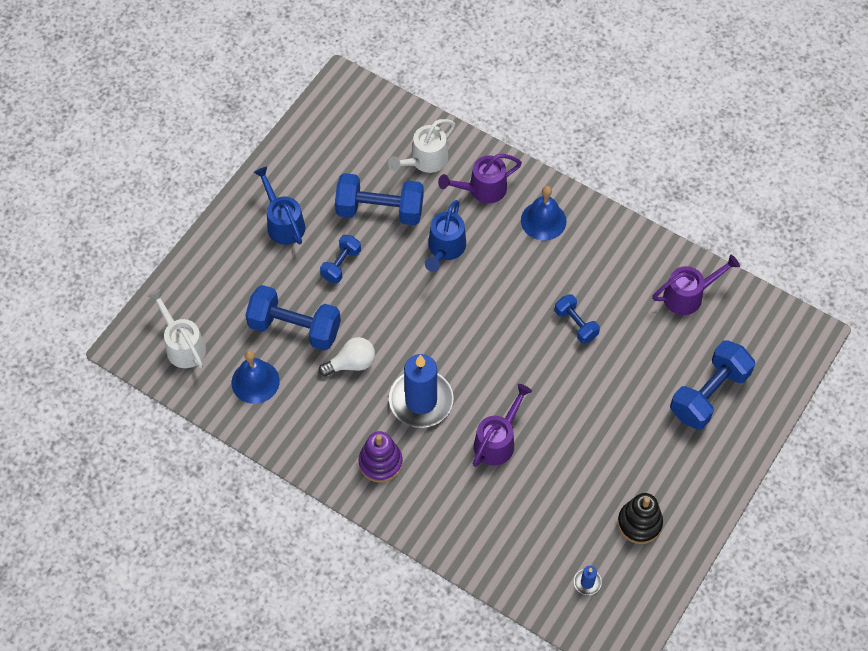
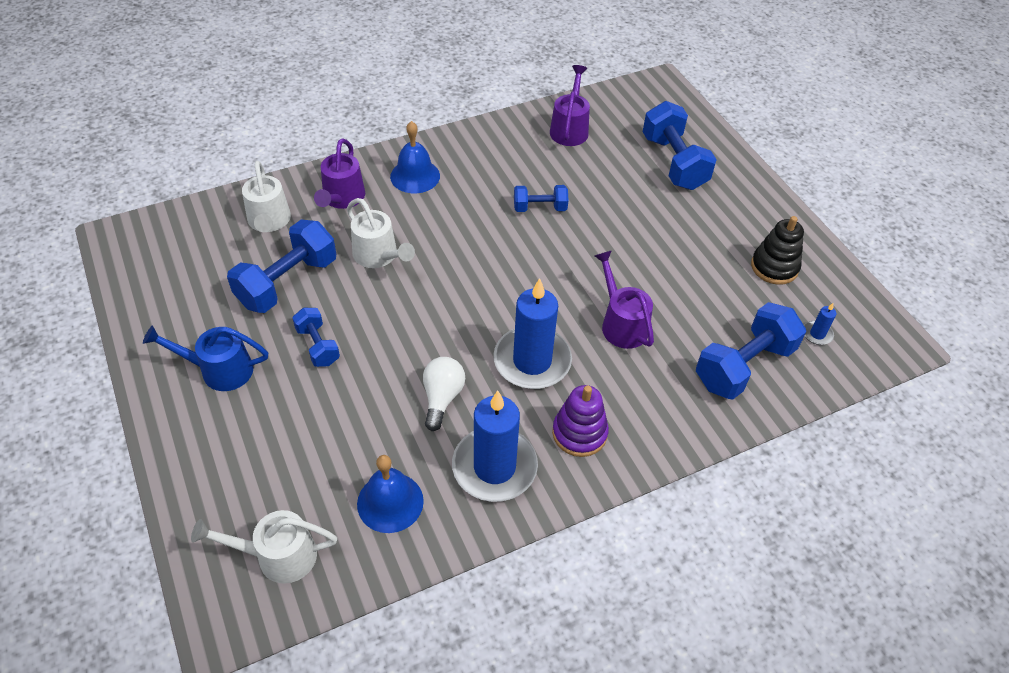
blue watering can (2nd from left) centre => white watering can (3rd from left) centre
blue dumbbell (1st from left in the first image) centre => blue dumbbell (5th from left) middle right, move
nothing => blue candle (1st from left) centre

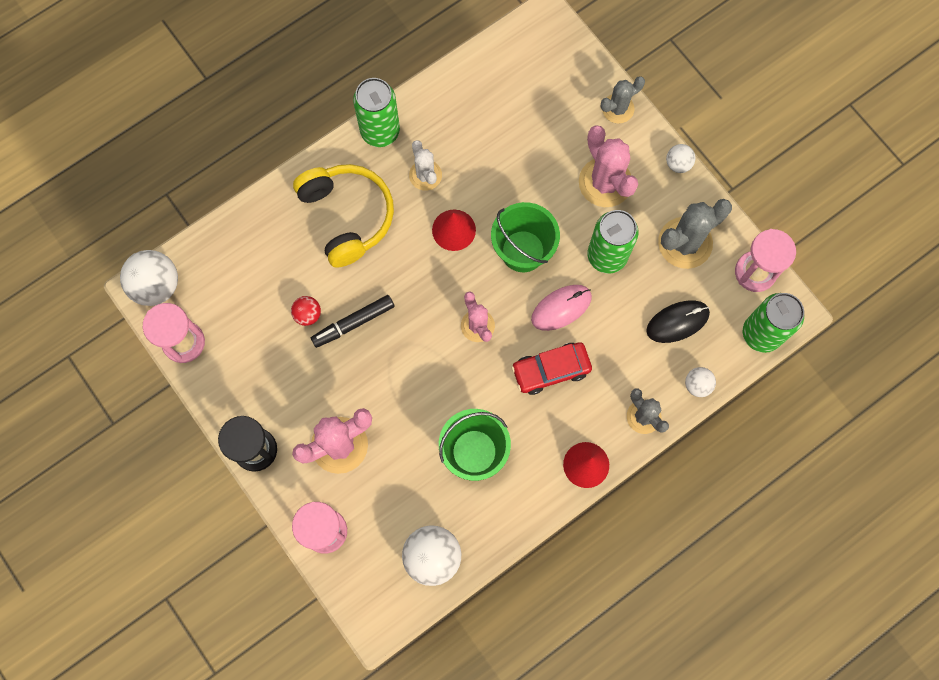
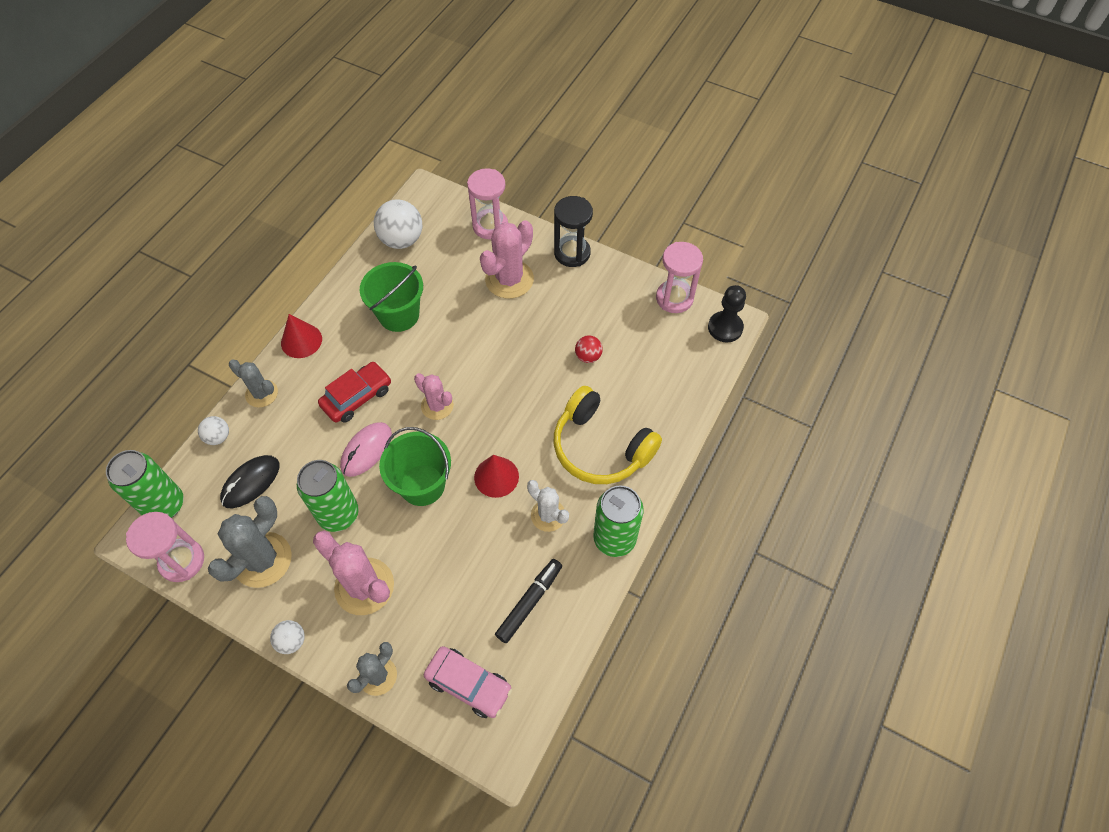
white ball (1st from left) middle left => black pawn centre
black marker centre => black marker bottom centre, move
nothing => pink car bottom centre

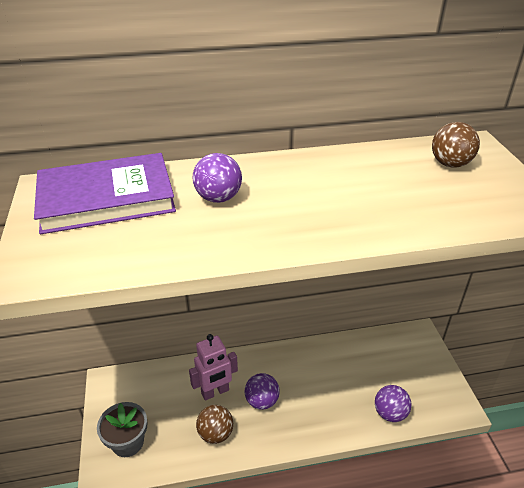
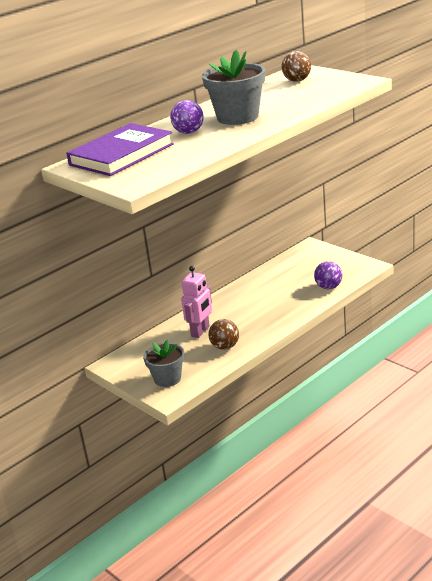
purple ball (2nd from left) bottom centre => nothing
nothing => grey flower pot (2nd from left) top centre

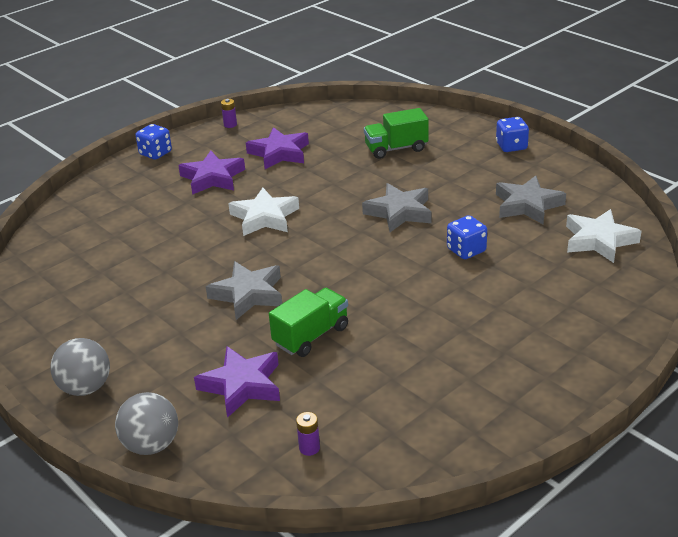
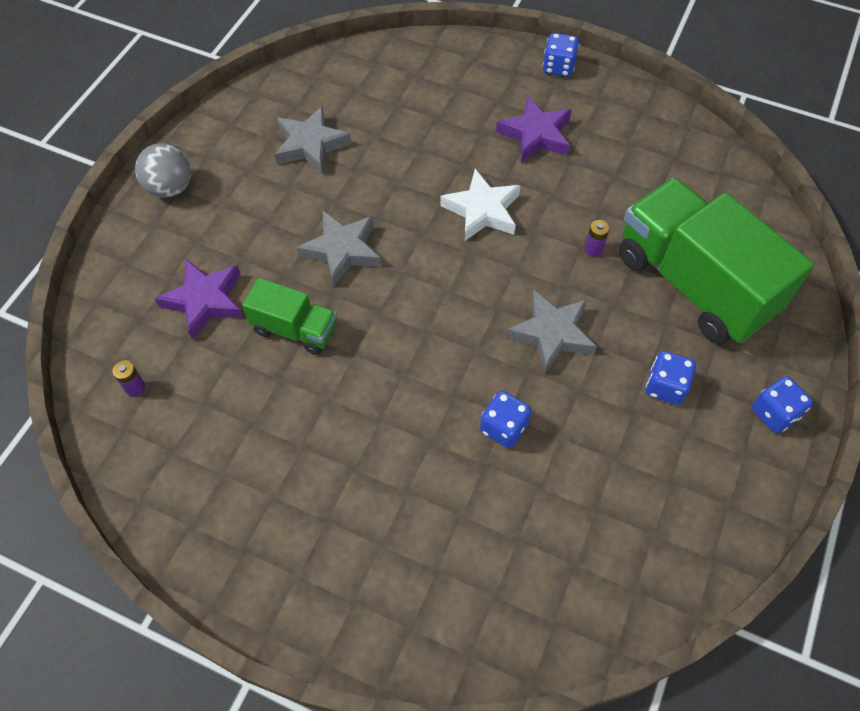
purple battery (1st from left in the first image) top centre => purple battery (2nd from left) middle right, move
green truck (2nd from left) top centre => green truck (2nd from left) middle right, x2.02
purple star (3rd from left) top centre => nothing
grey star (3rd from left in the first image) middle right => grey star (1st from left) top centre, move
white star (2nd from left) middle right => nothing
grey ball (2nd from left) bottom left => nothing
nothing => blue dice (3rd from left) middle right

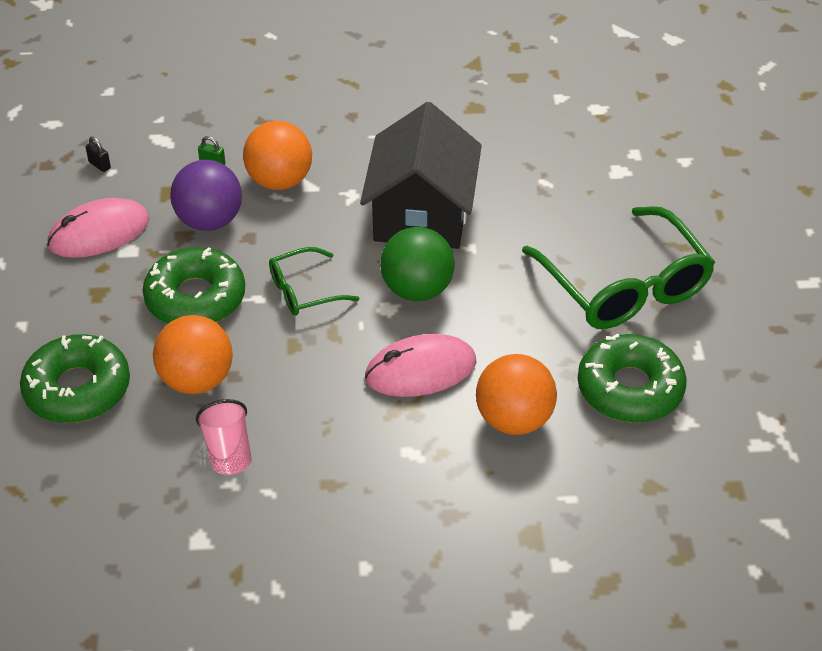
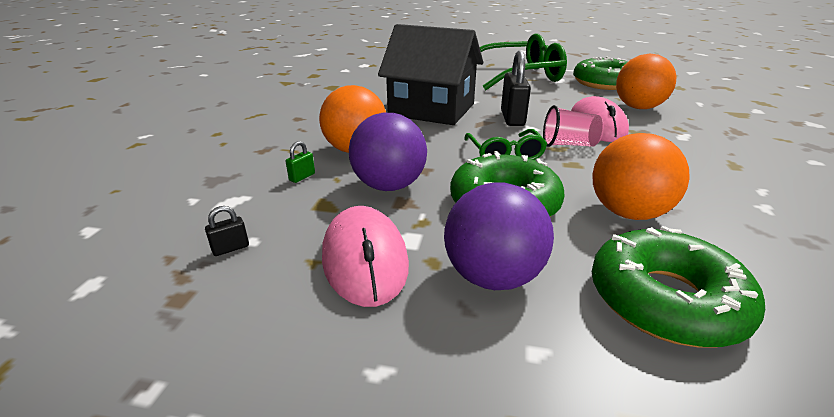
green ball centre => black padlock (2nd from left) top centre
pink cup bottom left => pink cup top right, move
nothing => purple ball (2nd from left) centre

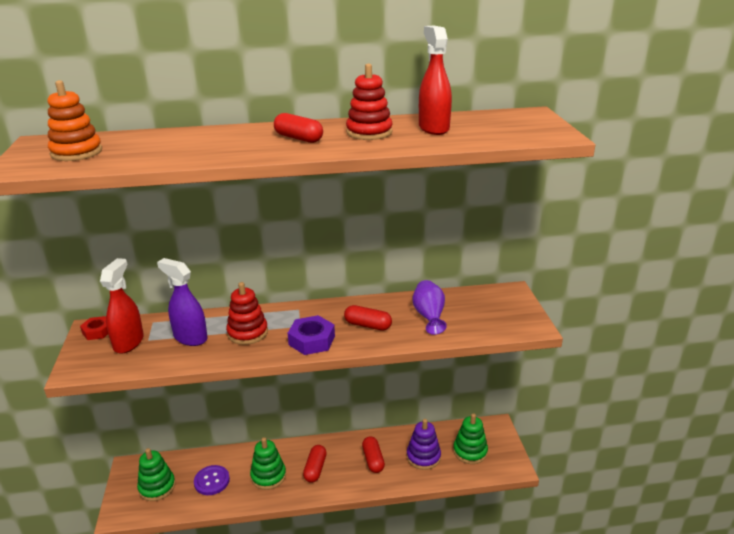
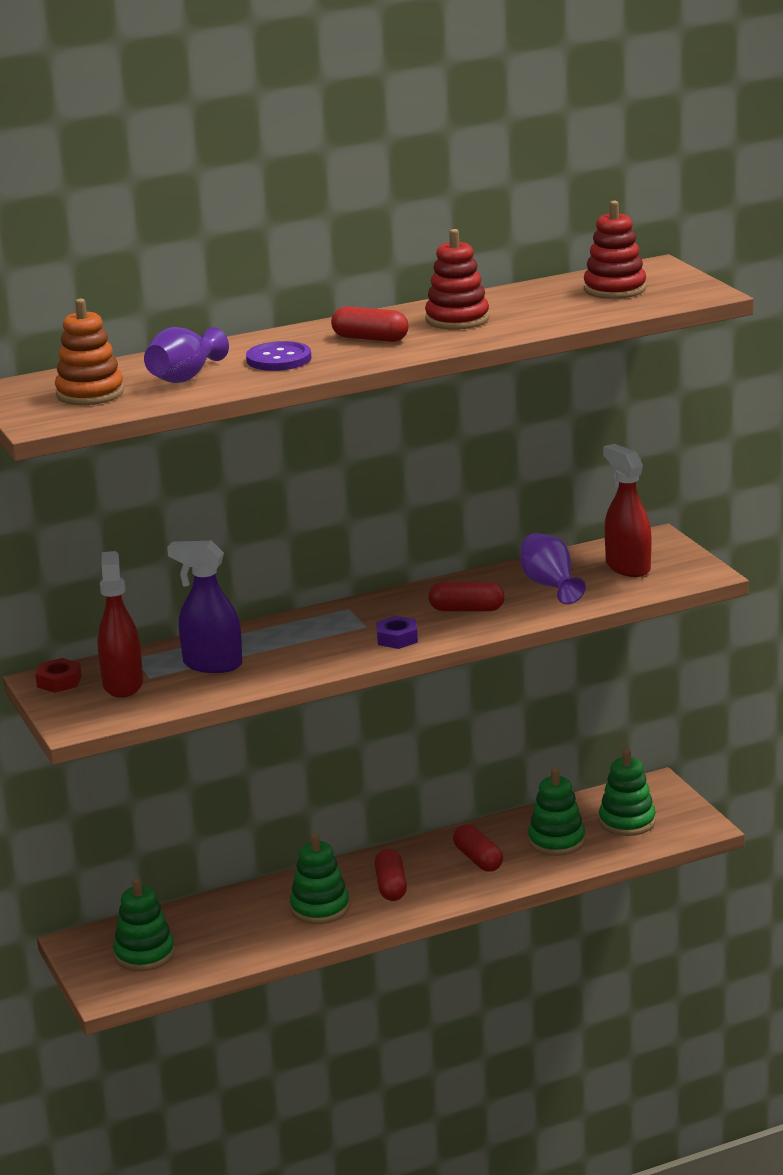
red spray bottle (2nd from left) top centre => red spray bottle (2nd from left) middle right, move
red stacking toy (1st from left in the first image) centre => red stacking toy (2nd from left) top right, move
purple nut centre, x0.64
purple stacking toy bottom centre => green stacking toy (3rd from left) bottom right
purple button bottom left => purple button top centre, move
nothing => purple vase (1st from left) top left

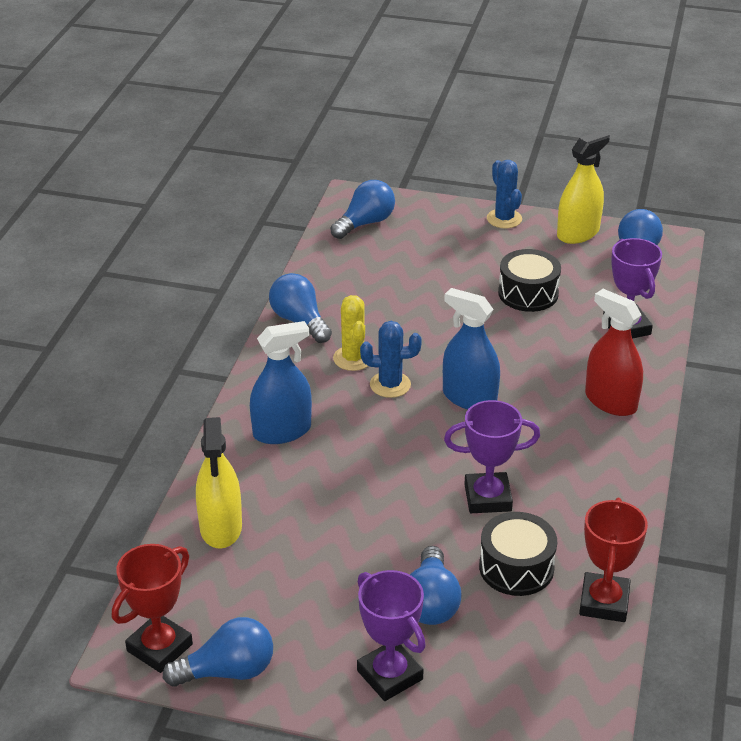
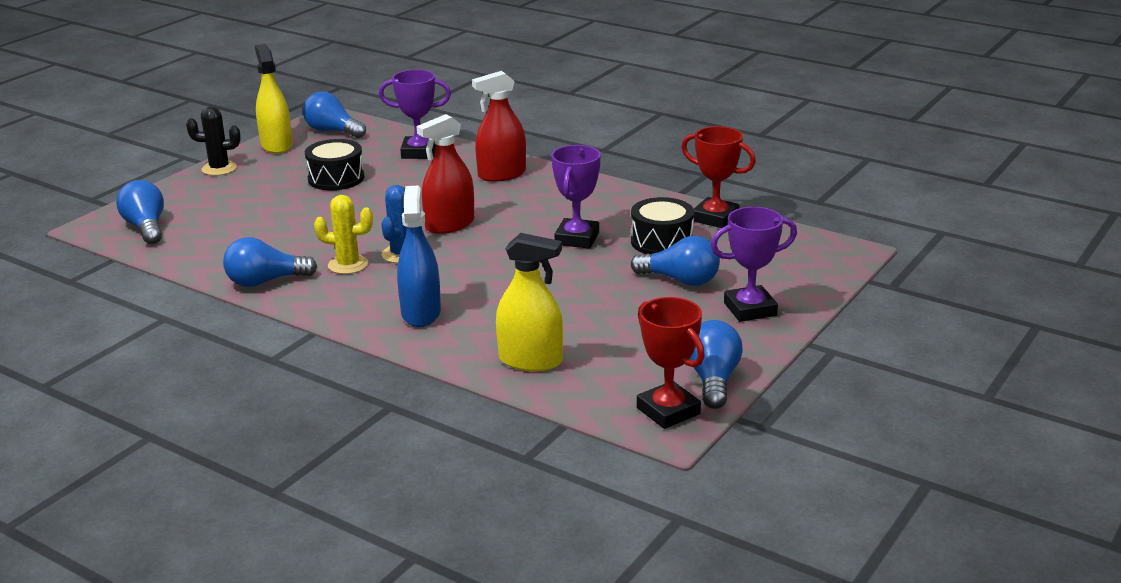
blue cactus (2nd from left) top right => black cactus top left
blue spray bottle (2nd from left) centre => red spray bottle (1st from left) top centre

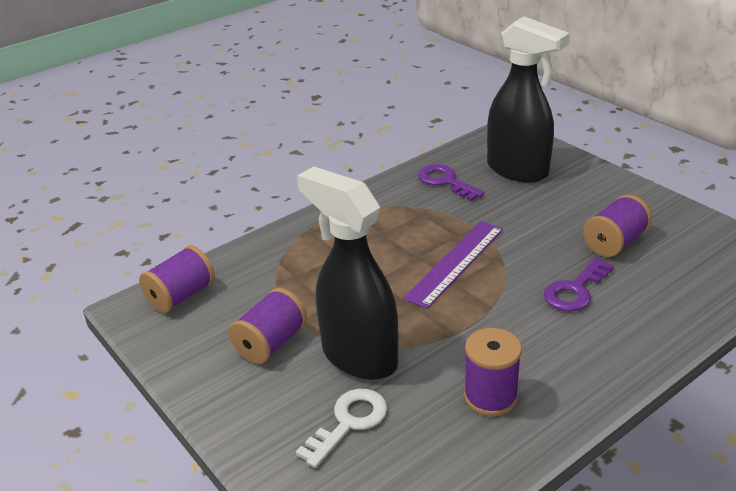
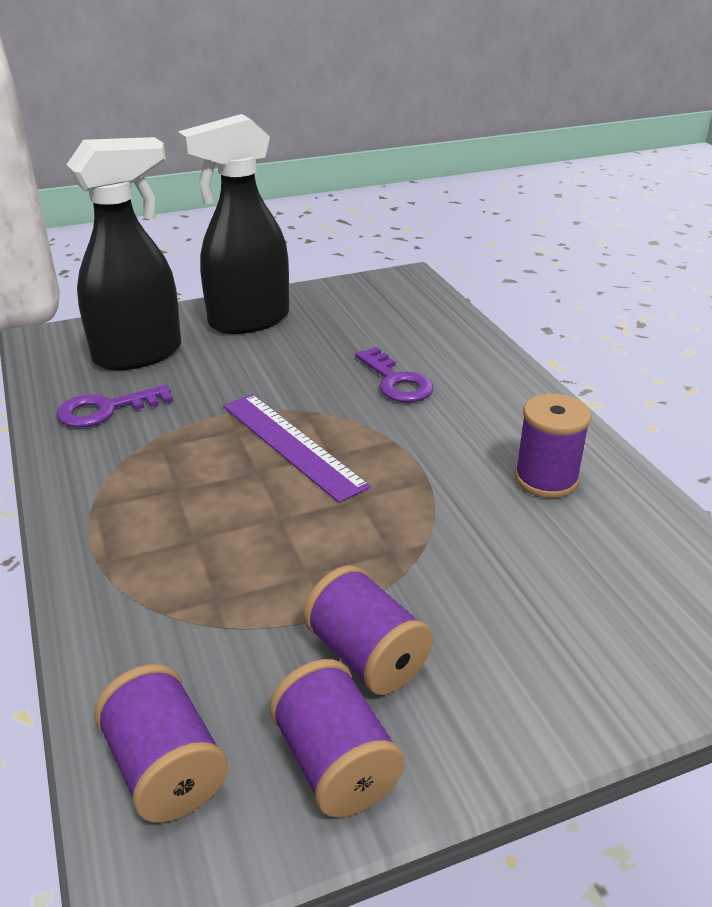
black spray bottle (1st from left in the first image) centre => black spray bottle (2nd from left) top left, move
purple spool (4th from left in the first image) middle right => purple spool (2nd from left) bottom centre, move
white key bottom centre => nothing

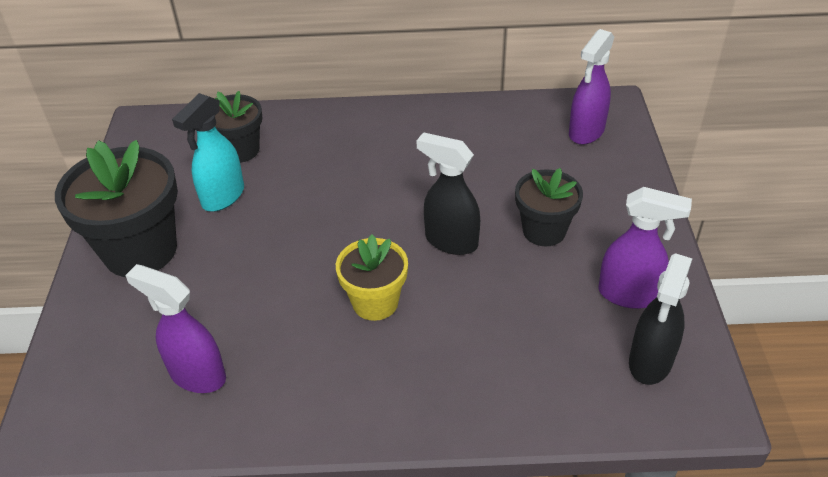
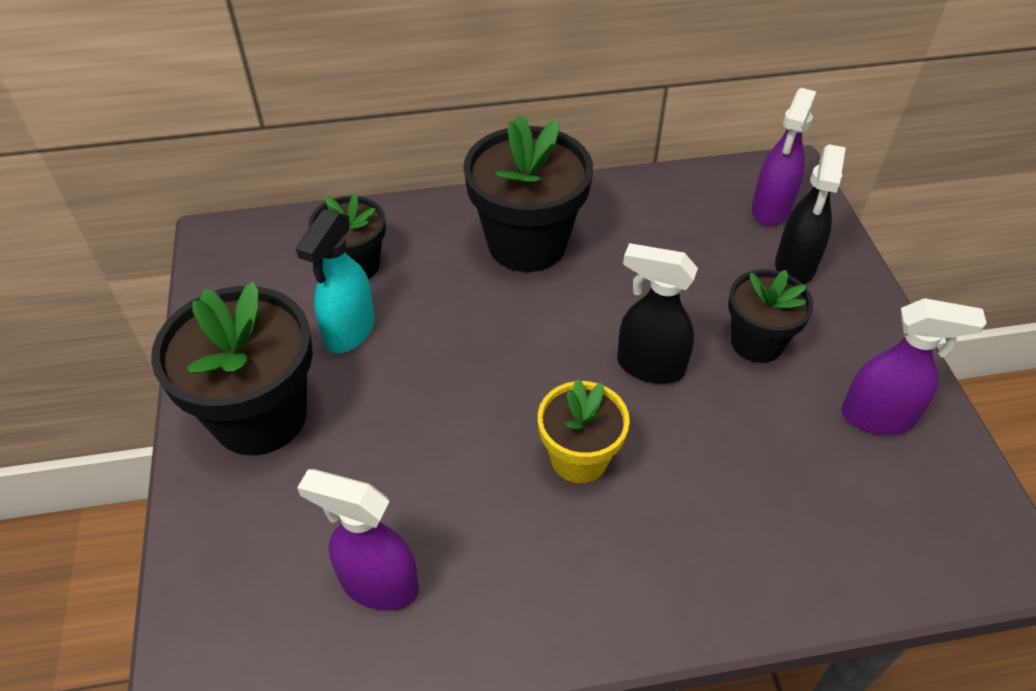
black spray bottle (2nd from left) bottom right => black spray bottle (2nd from left) top right, move
nothing => black flower pot (3rd from left) top centre

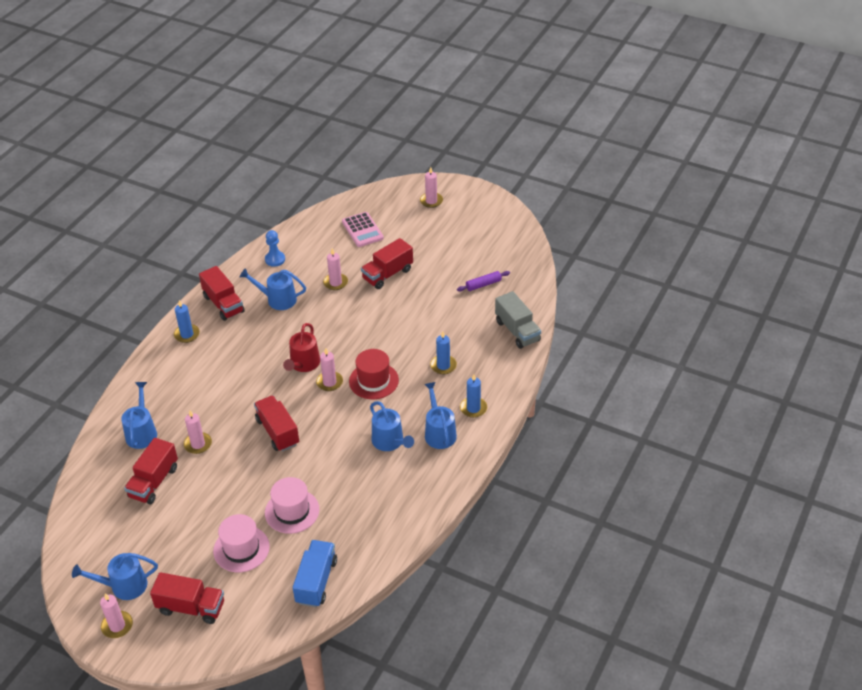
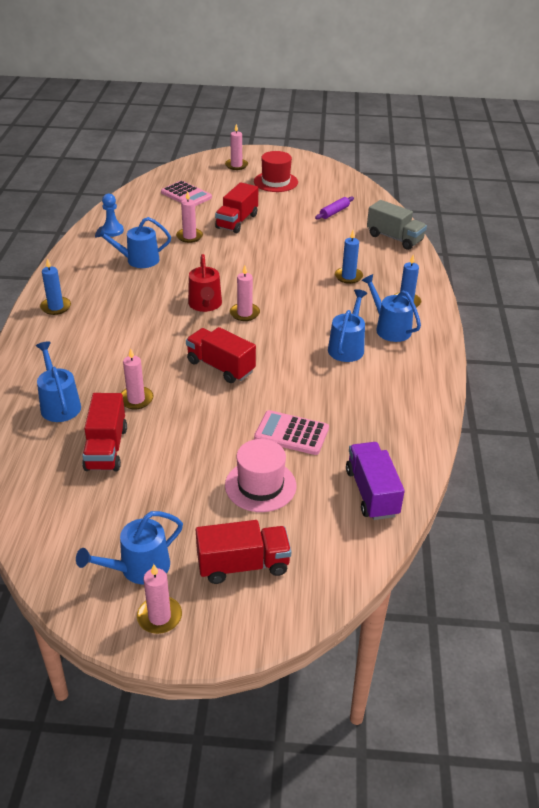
red truck (3rd from left) middle left => nothing
red hat centre => red hat top centre, move
blue watering can (4th from left) centre, 105 degrees counterclockwise
pink hat (2nd from left) bottom centre => pink calculator (2nd from left) centre
blue truck bottom centre => purple truck middle right

